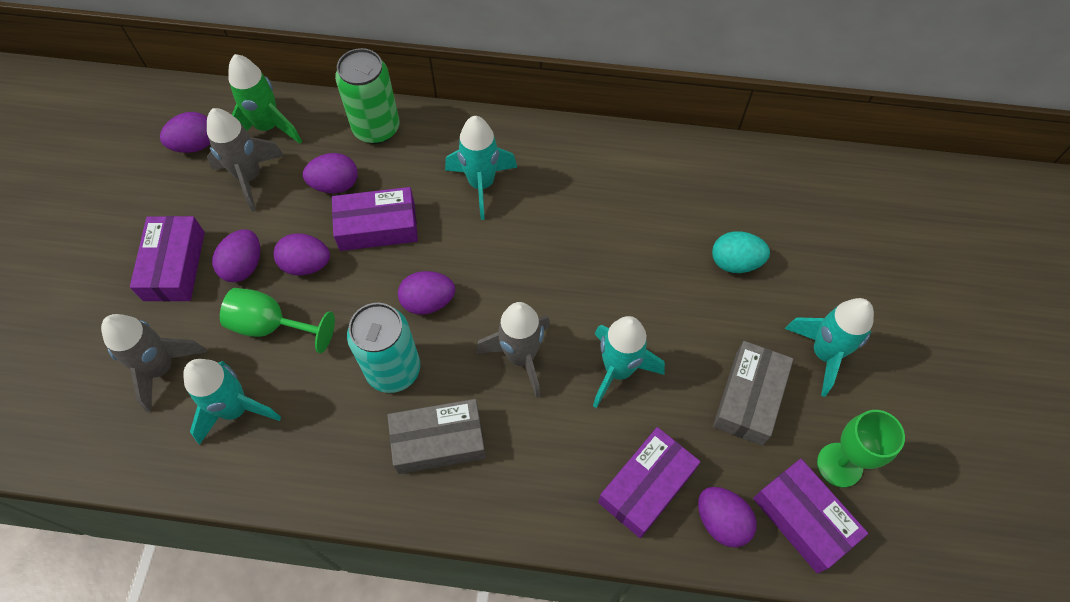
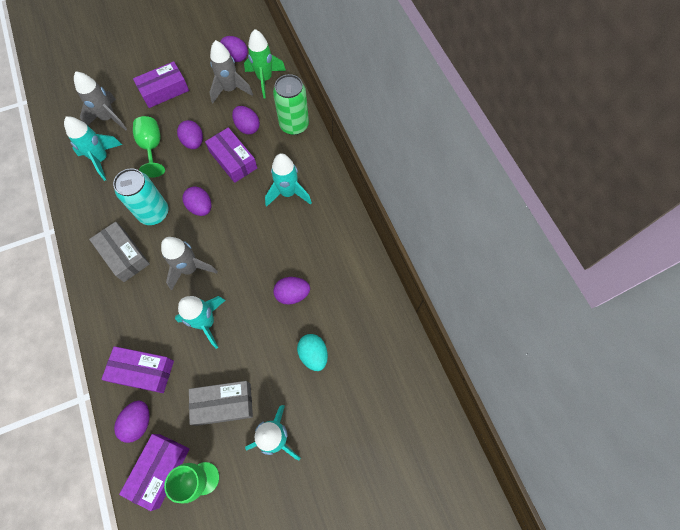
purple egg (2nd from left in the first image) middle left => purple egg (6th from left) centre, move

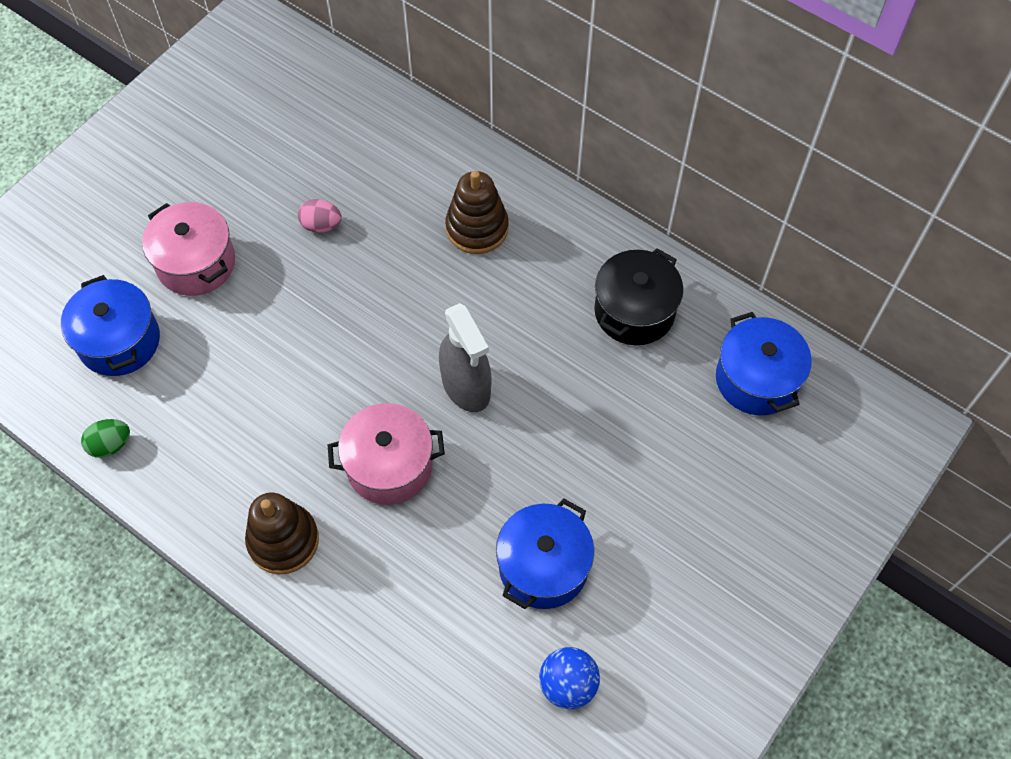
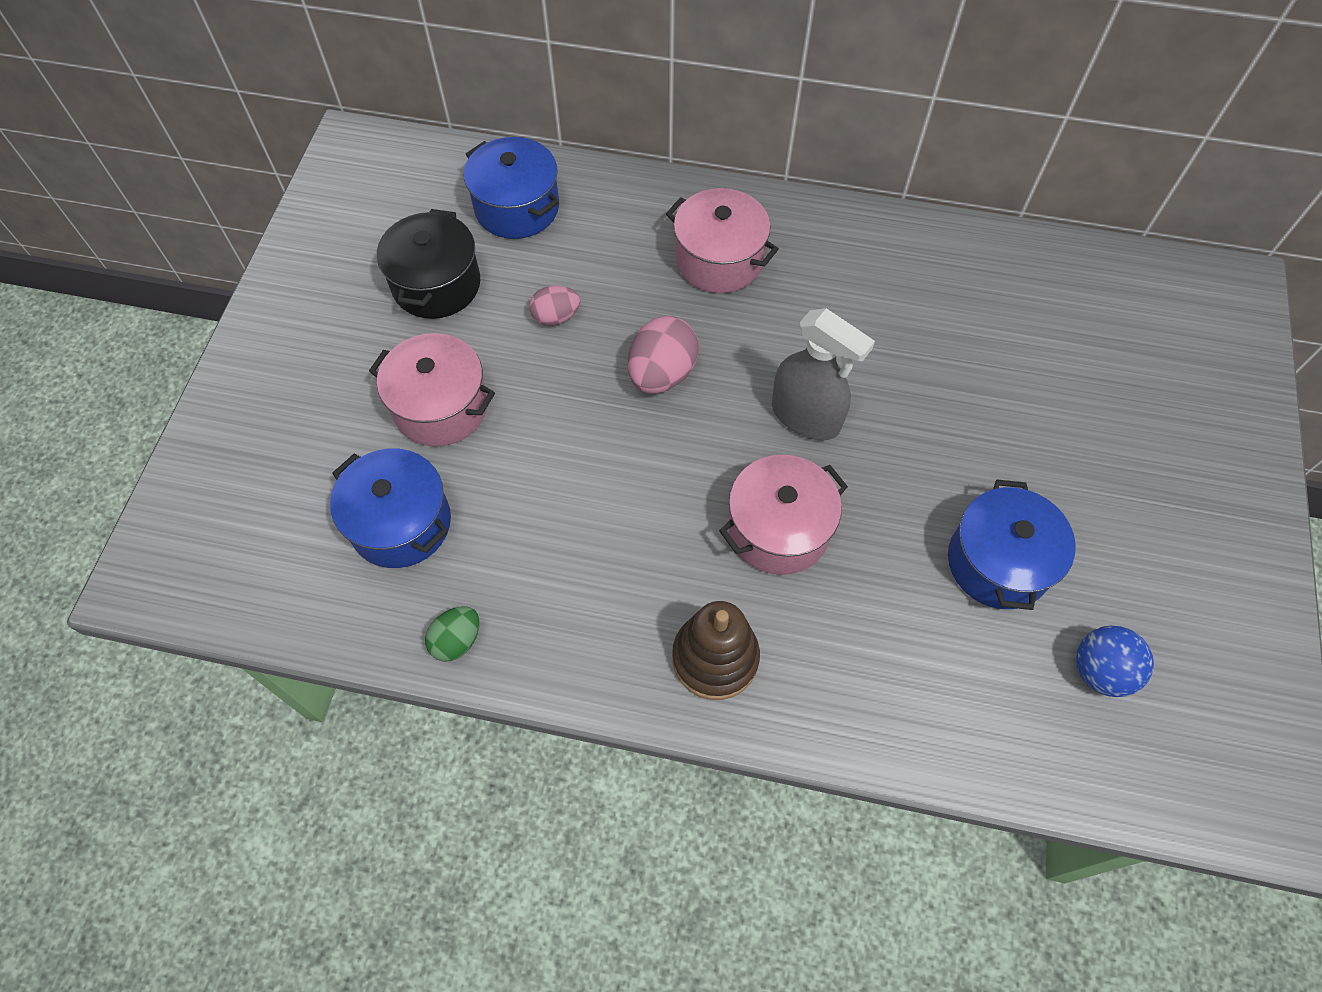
brown stacking toy (2nd from left) top centre => pink pot (2nd from left) top centre
black pot centre => black pot top left, move
blue pot (3rd from left in the first image) middle right => blue pot (2nd from left) top centre, move
nothing => pink egg (2nd from left) centre

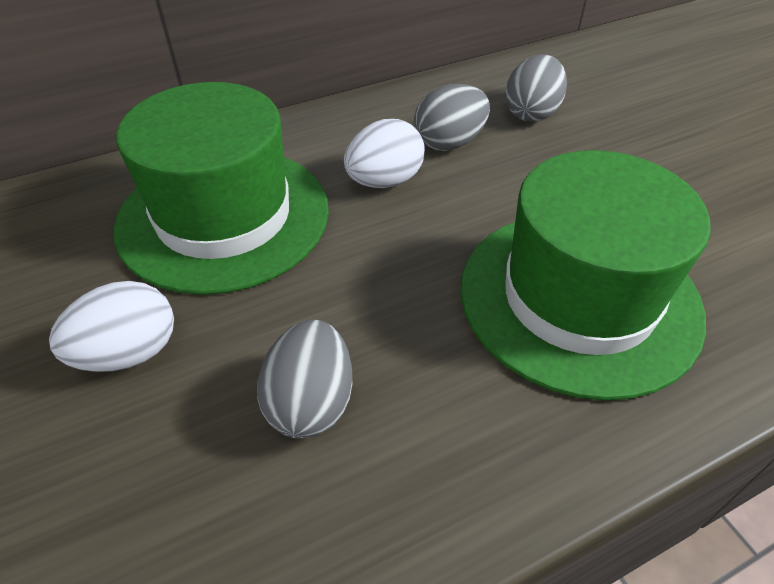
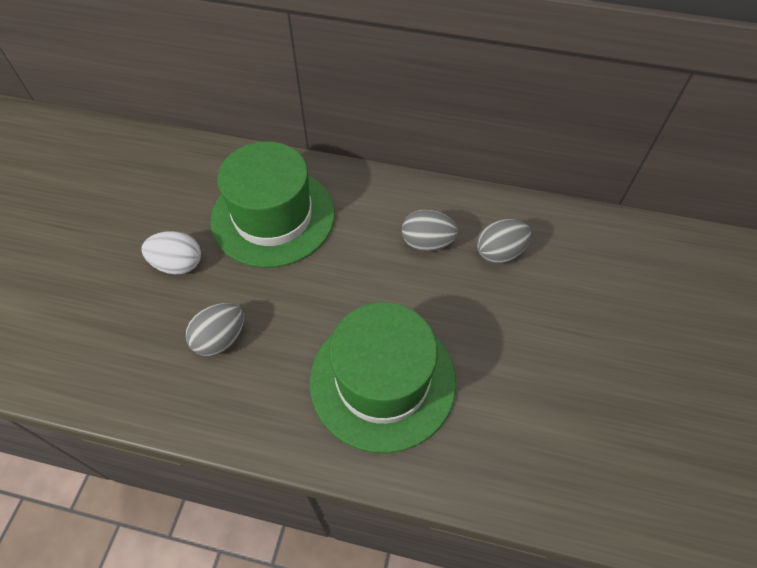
white egg (2nd from left) top centre => nothing

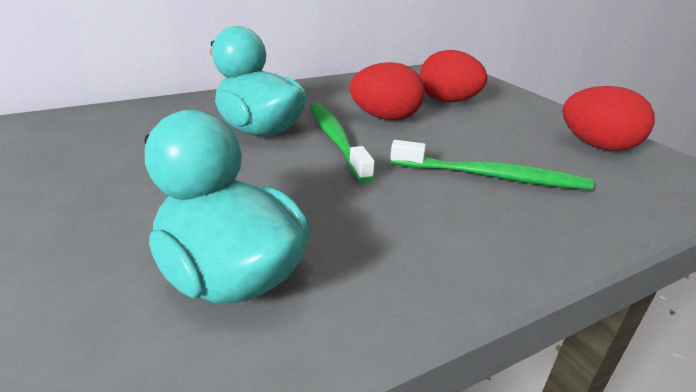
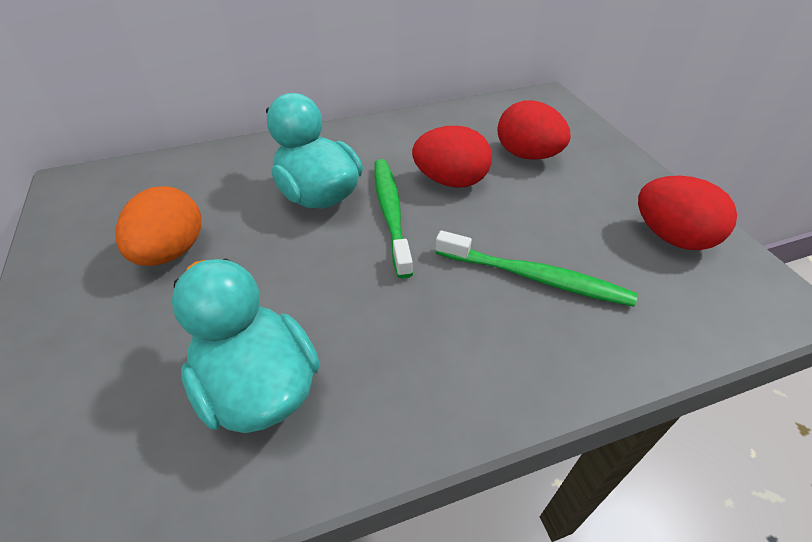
nothing => orange egg middle left

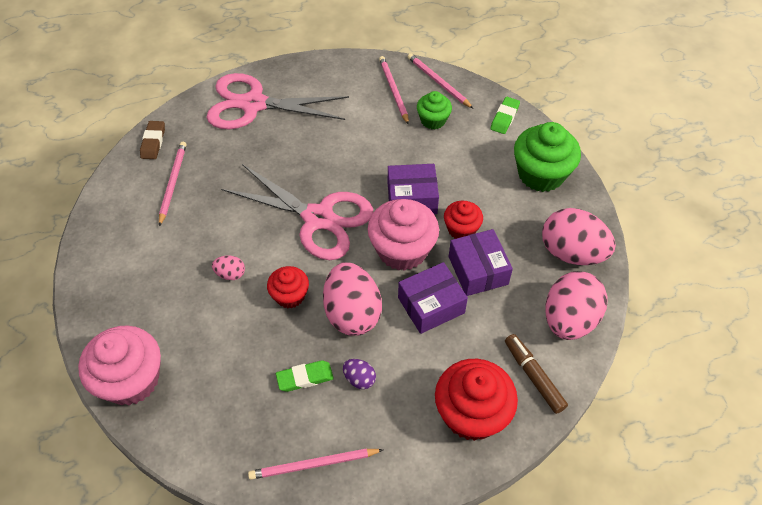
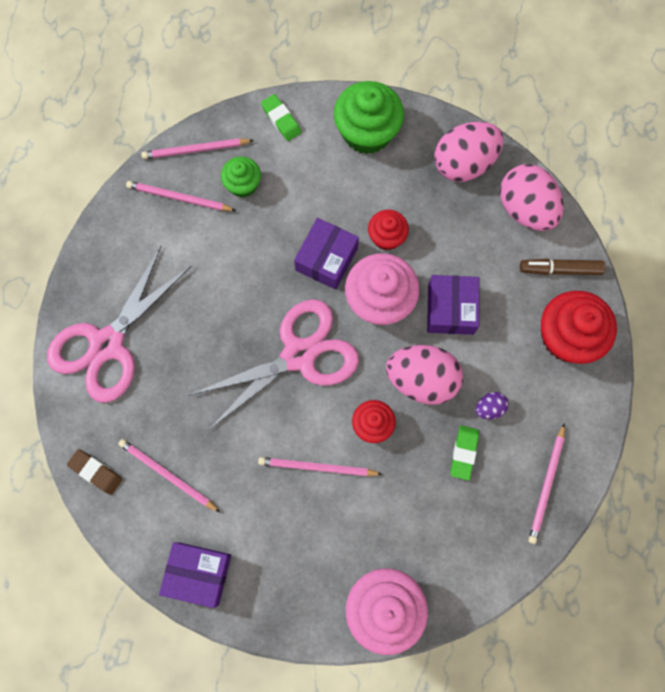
purple box (3rd from left in the first image) centre => purple box (1st from left) bottom left, move
pink egg (1st from left) middle left => pink pencil (4th from left) bottom centre

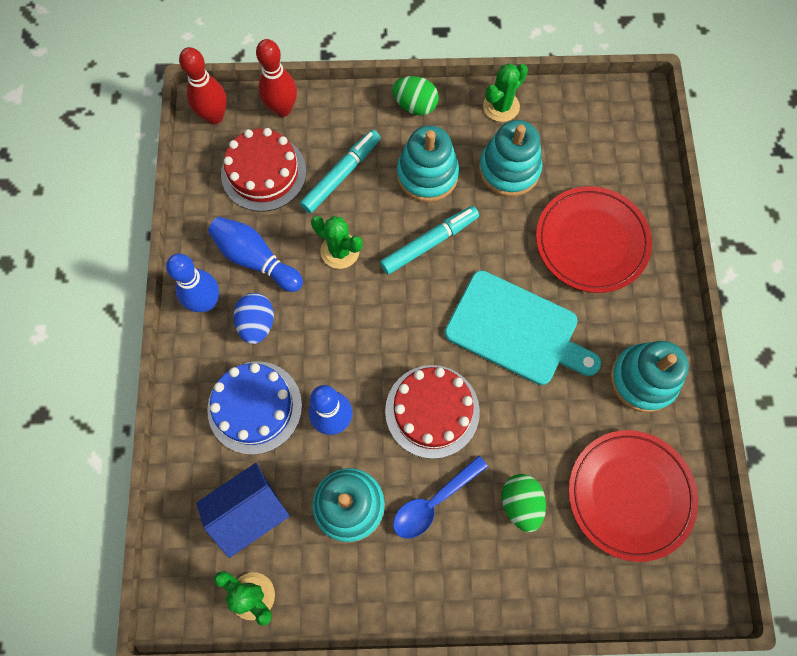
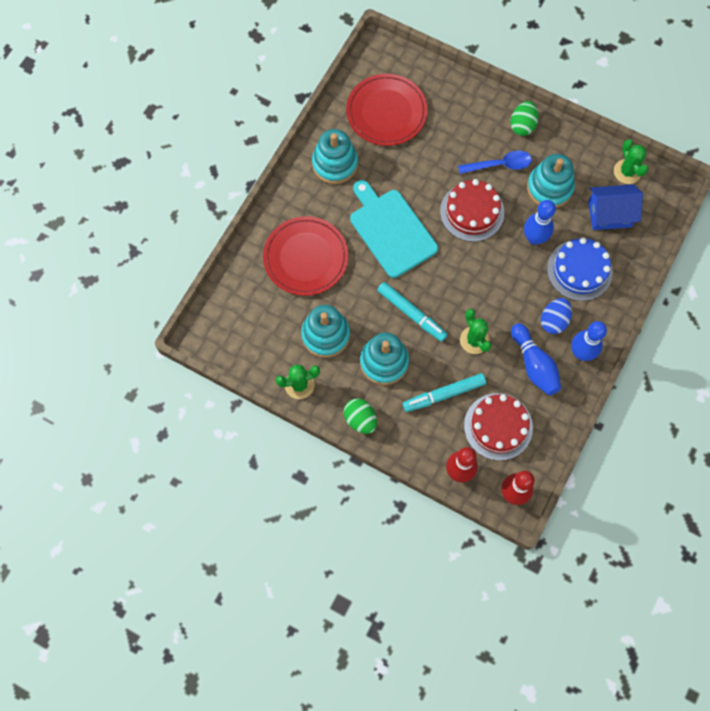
turquoise marker (2nd from left in the first image) centre => turquoise marker (1st from left) centre, 135 degrees counterclockwise
green egg (2nd from left) bottom centre => green egg (2nd from left) top right, move

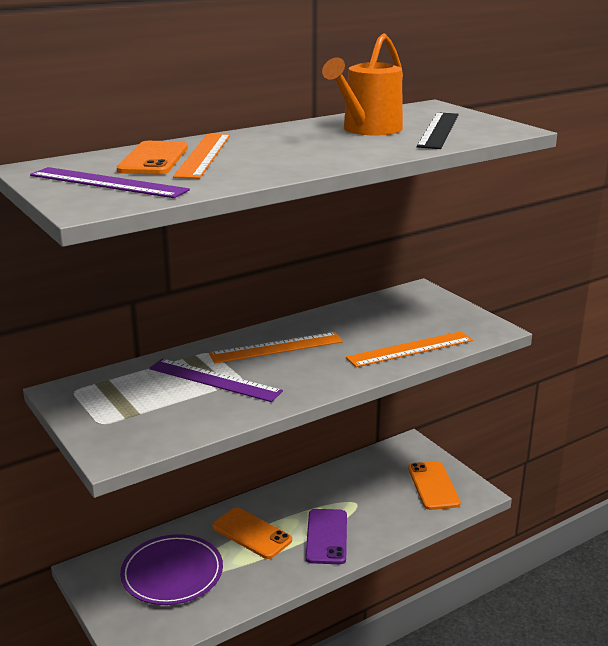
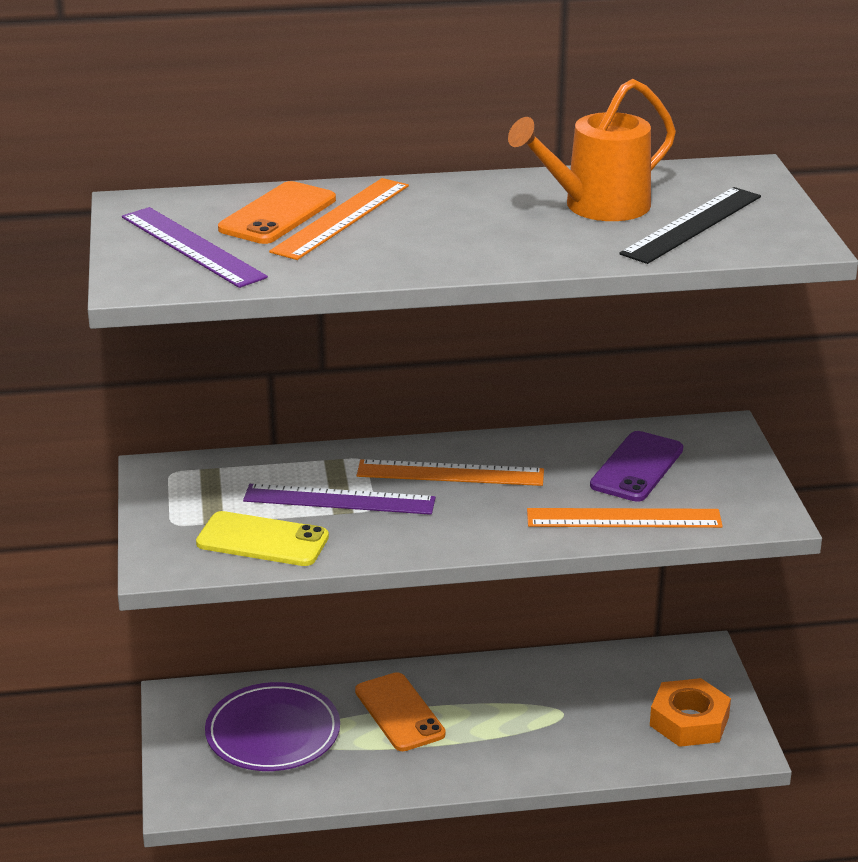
purple ruler (2nd from left) centre, 45 degrees counterclockwise
orange phone (3rd from left) bottom right => orange nut bottom right
purple phone bottom centre => purple phone middle right, move
nothing => yellow phone middle left

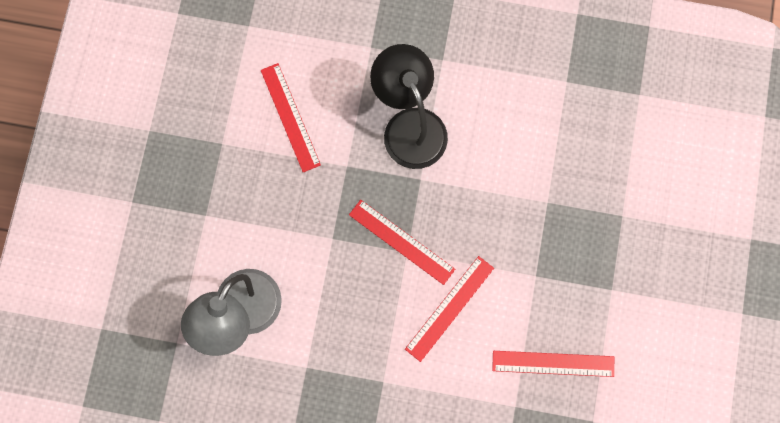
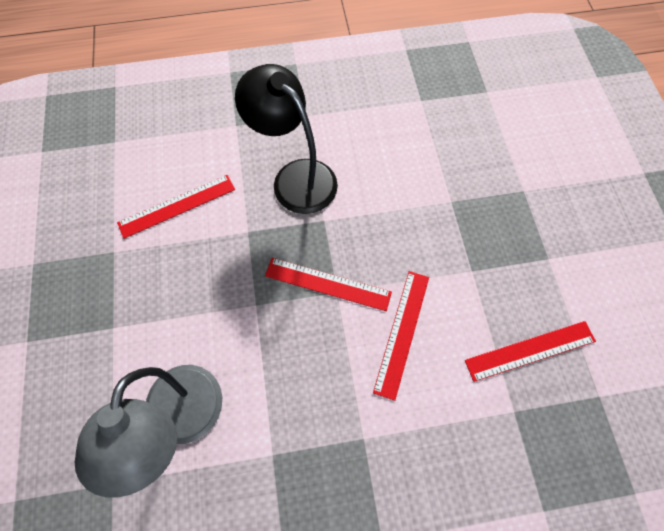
red ruler (1st from left) top centre => red ruler (1st from left) middle left, 75 degrees counterclockwise

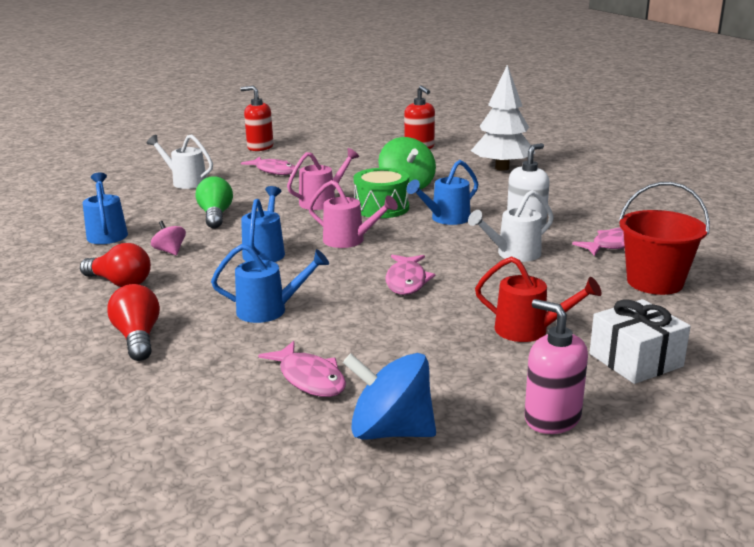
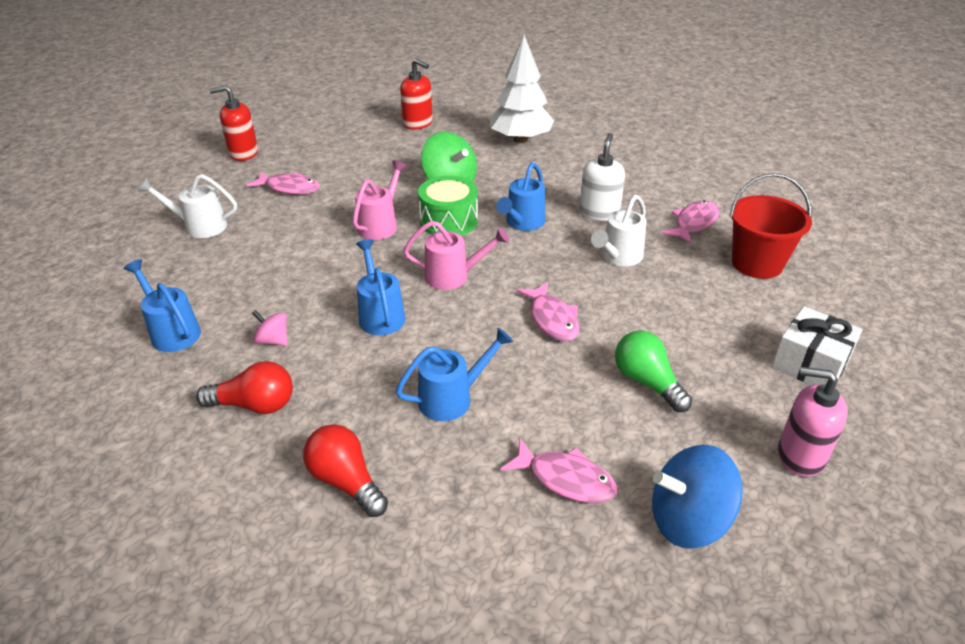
green light bulb middle left => green light bulb middle right, move
red watering can middle right => nothing

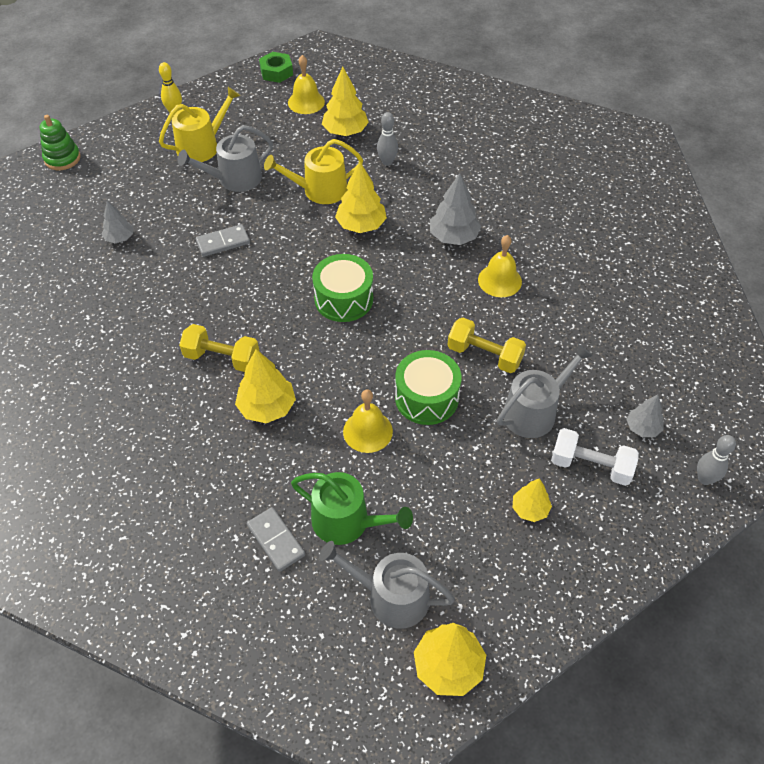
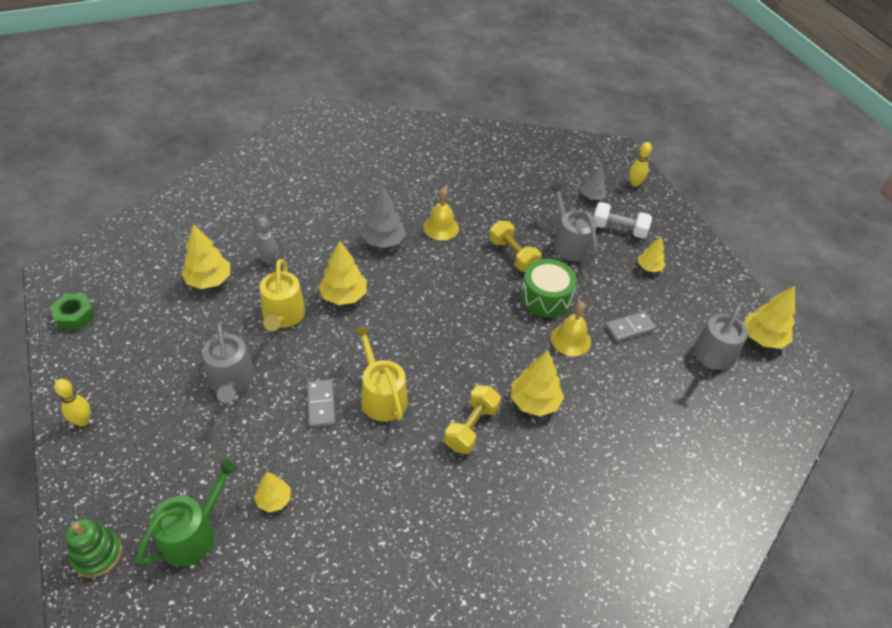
yellow bell (1st from left) top centre => nothing
yellow watering can (1st from left in the first image) top left => yellow watering can (2nd from left) centre, move
grey tree (1st from left) top left => yellow tree (2nd from left) bottom left
green drum (1st from left) centre => nothing
yellow dumbbell (2nd from left) centre, 75 degrees counterclockwise
white dumbbell middle right, 75 degrees clockwise
grey bowling pin (2nd from left) middle right => yellow bowling pin (2nd from left) top right
green watering can centre => green watering can bottom left, move
grey domino (2nd from left) bottom centre => grey domino (2nd from left) middle right, move

